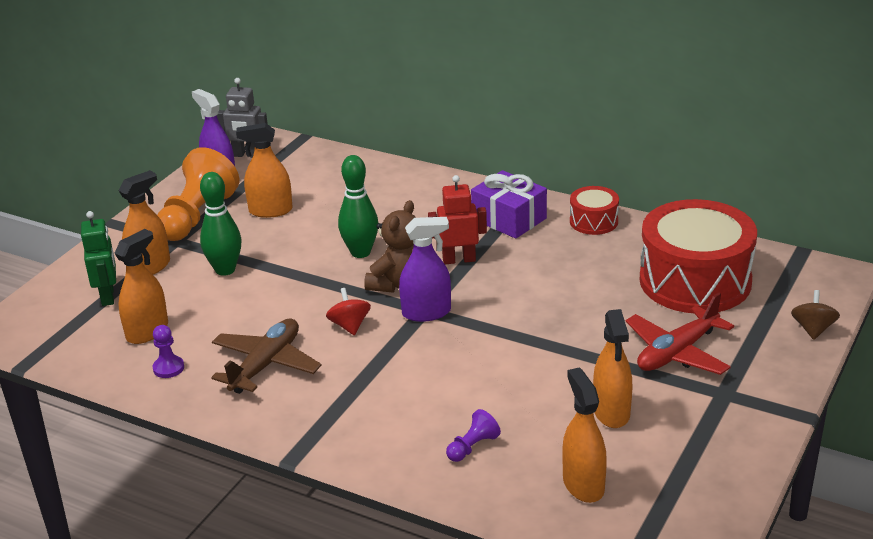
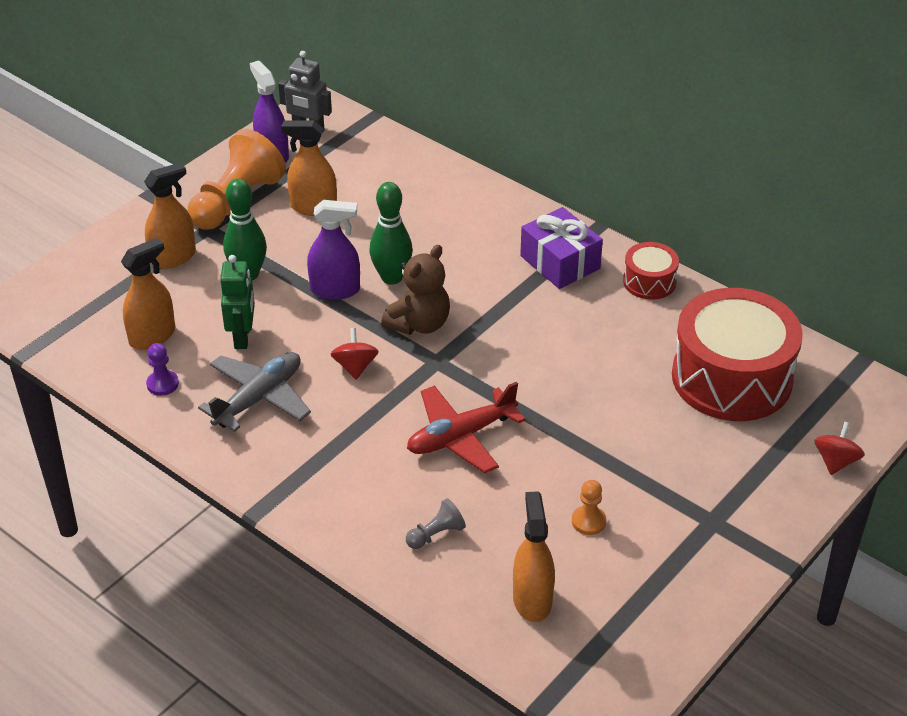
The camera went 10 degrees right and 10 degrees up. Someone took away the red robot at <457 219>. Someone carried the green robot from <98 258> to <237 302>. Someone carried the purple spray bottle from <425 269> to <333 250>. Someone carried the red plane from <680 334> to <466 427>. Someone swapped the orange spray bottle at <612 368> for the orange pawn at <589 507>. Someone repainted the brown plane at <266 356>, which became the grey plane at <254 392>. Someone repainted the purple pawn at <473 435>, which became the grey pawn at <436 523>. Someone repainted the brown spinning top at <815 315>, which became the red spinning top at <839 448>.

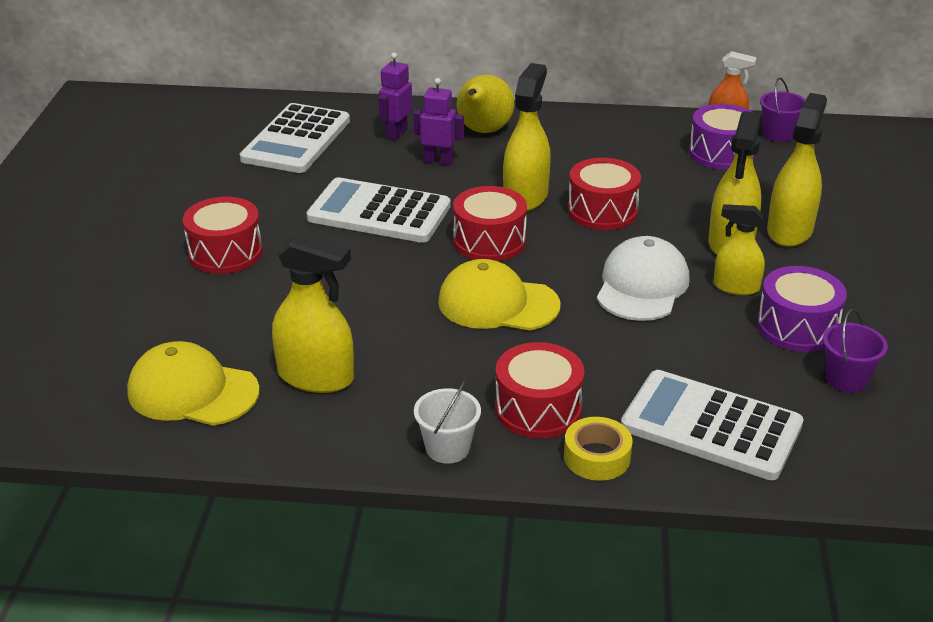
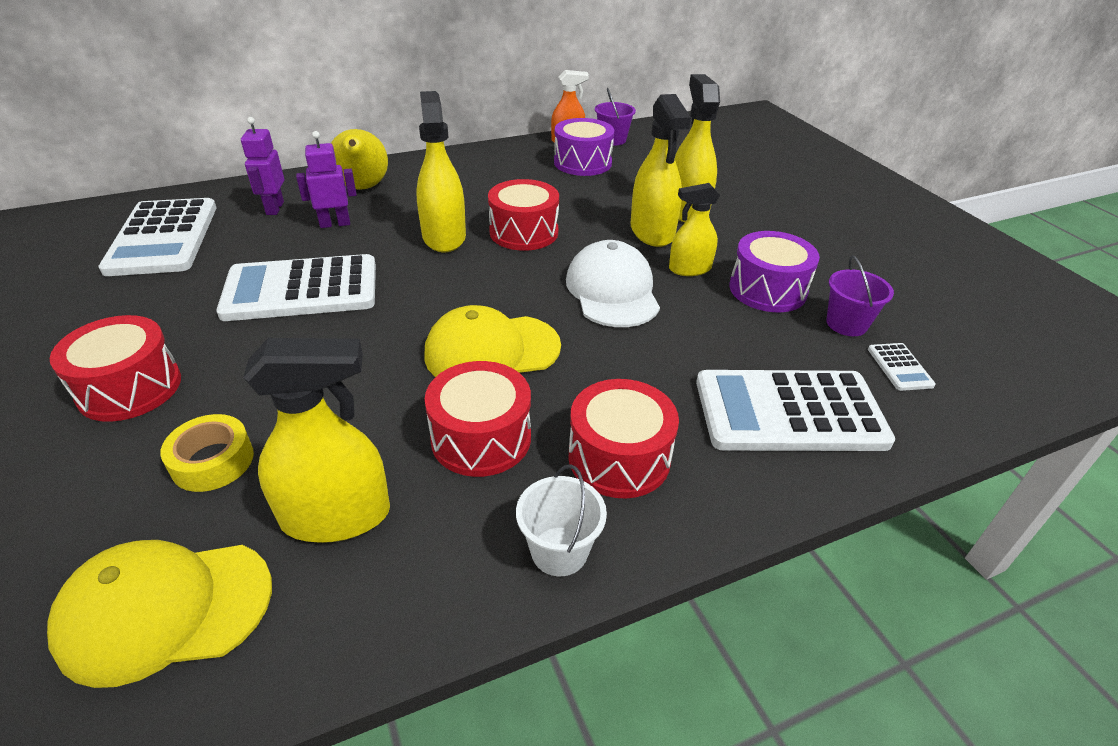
The camera went 30 degrees left and 5 degrees up. Someone put down the white calculator at <902 367>. Someone carried the red drum from <490 223> to <478 419>. Someone carried the yellow tape from <598 449> to <207 453>.

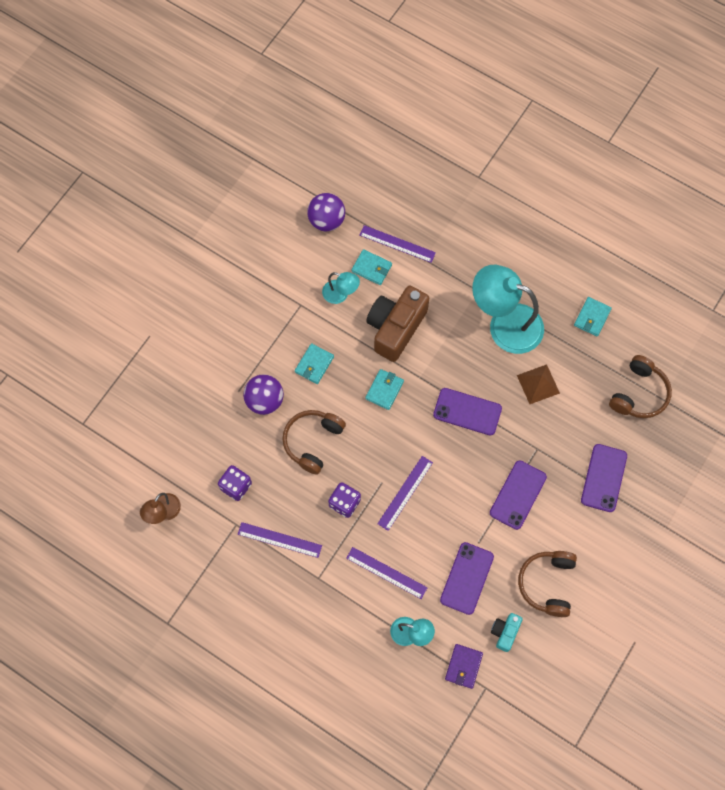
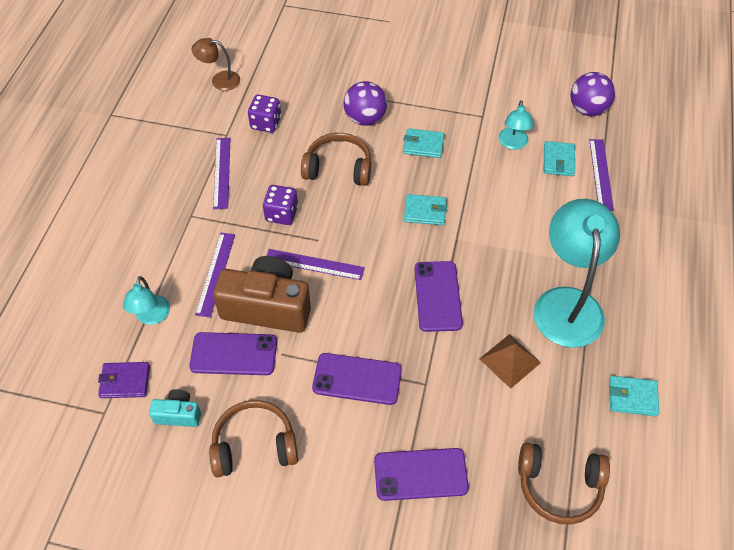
The camera went 70 degrees right and 15 degrees down. Someone carried the brown camera from <397 324> to <262 294>.

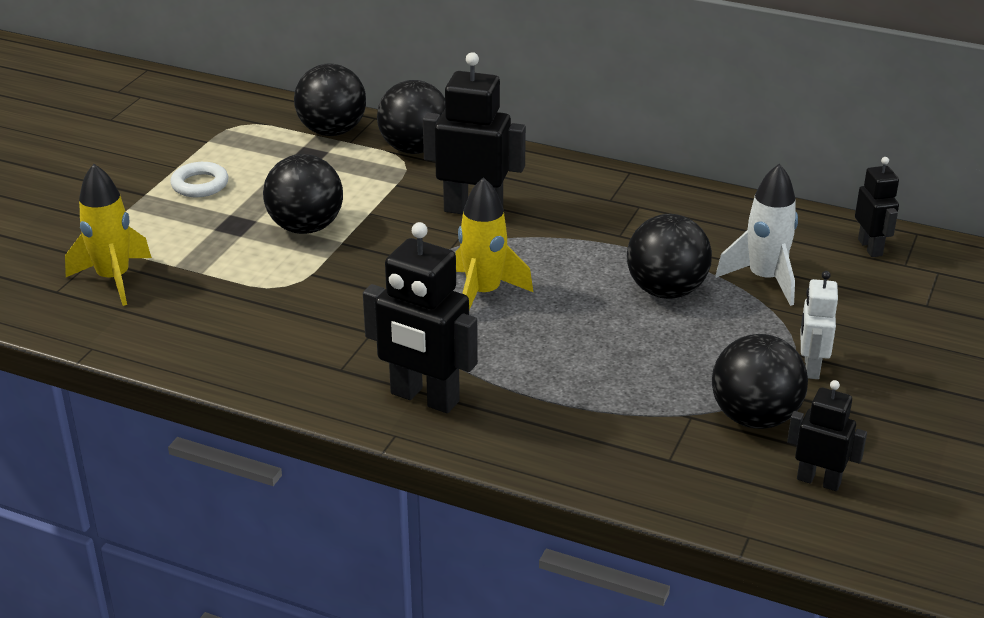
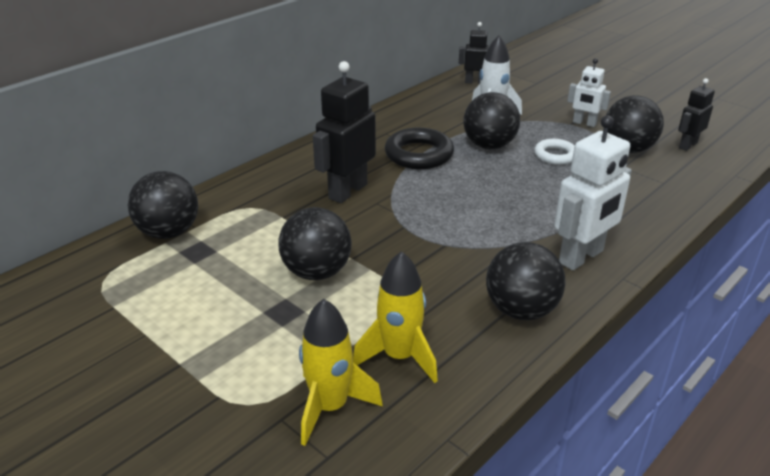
The camera went 70 degrees left and 0 degrees up. Someone put down the black ring at <419 148>. Someone carried the white ring from <199 179> to <554 152>. Someone carried the black ball from <411 117> to <526 281>. Someone carried the yellow rocket from <494 243> to <395 317>. Someone repainted the black robot at <420 317>, which became the white robot at <593 192>.

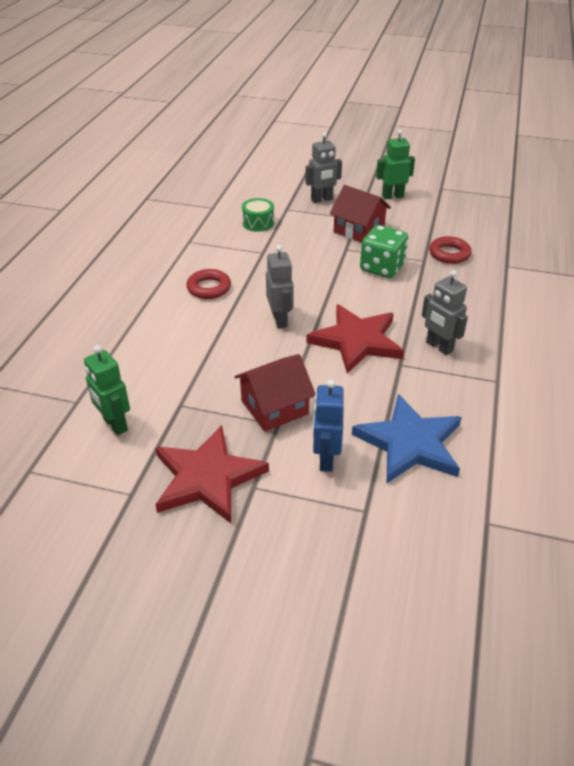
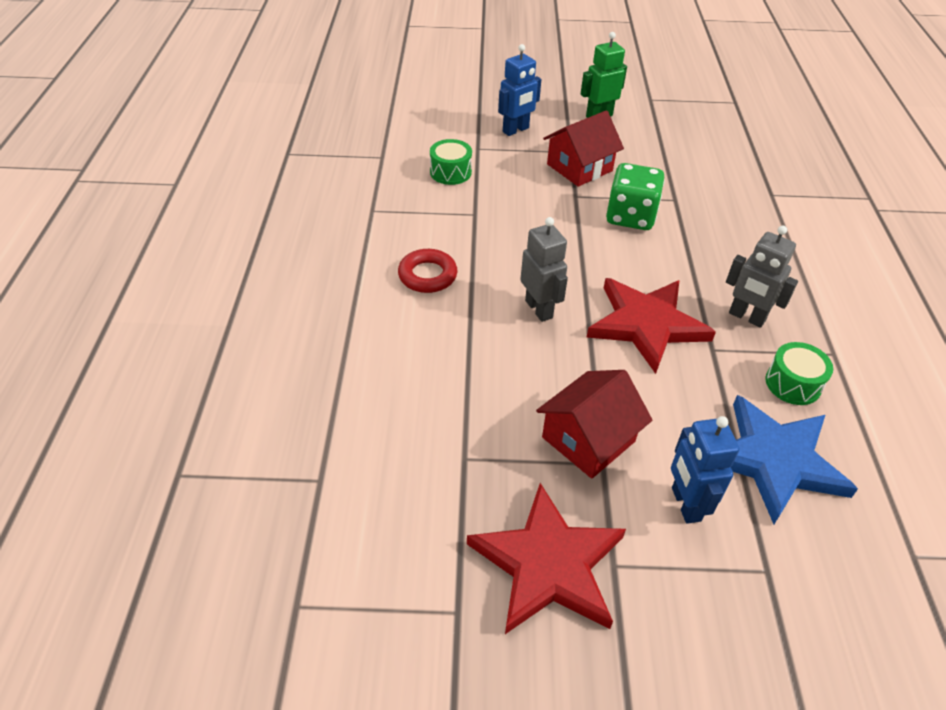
The camera went 15 degrees left and 5 degrees up. Someone took away the green robot at <107 390>. Someone took away the red ring at <450 250>. Someone put down the green drum at <799 373>. Someone repainted the grey robot at <323 167>, which became the blue robot at <519 90>. Someone rotated the red house at <360 214> by 60 degrees counterclockwise.

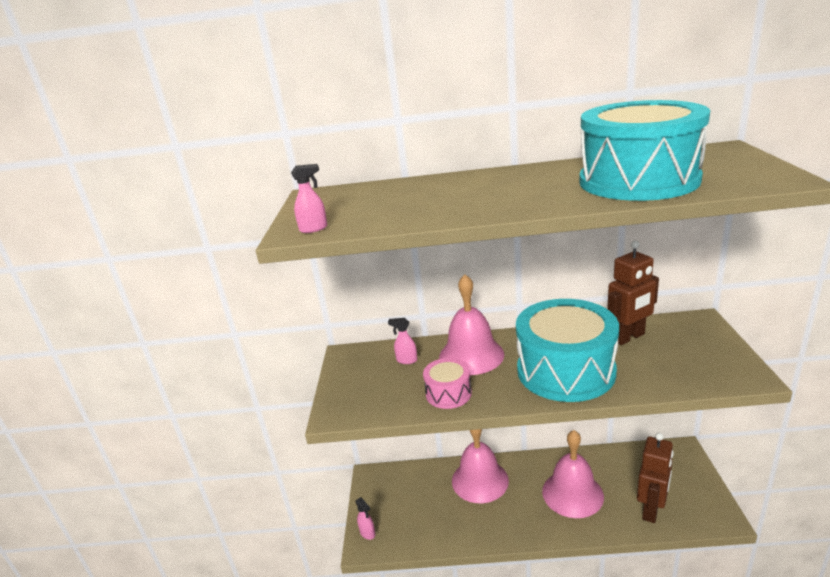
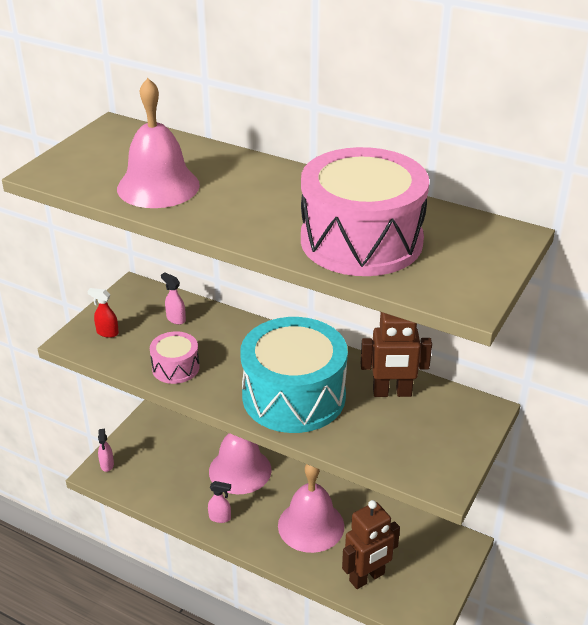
The camera went 25 degrees right and 10 degrees up. Someone put down the red spray bottle at <103 313>. Someone carried the pink spray bottle from <309 198> to <219 502>. Someone carried the pink bell from <471 324> to <158 143>. Someone repainted the turquoise drum at <644 150>, which became the pink drum at <365 211>.

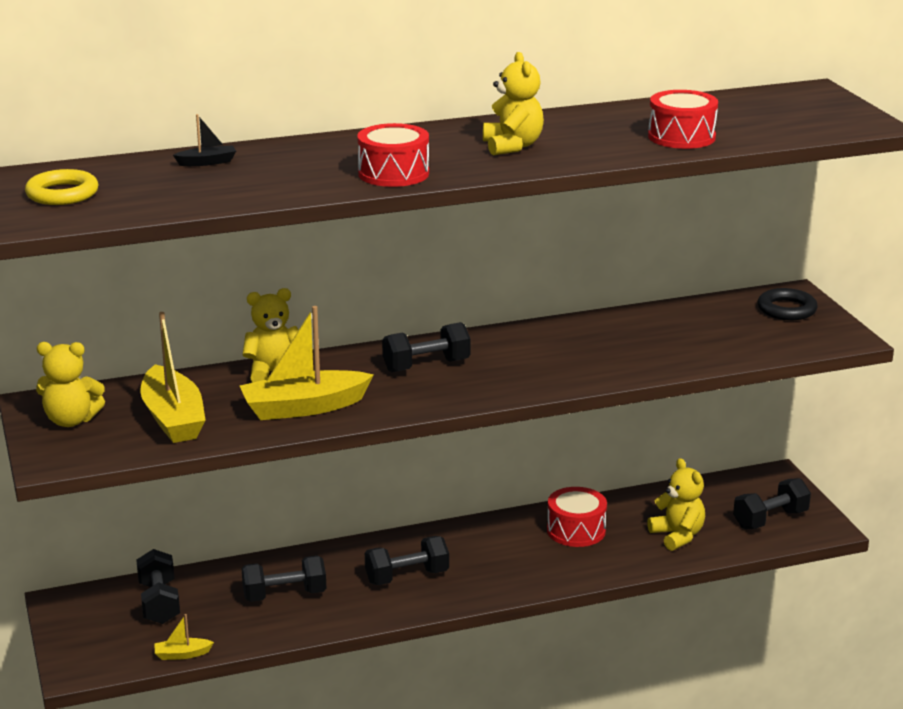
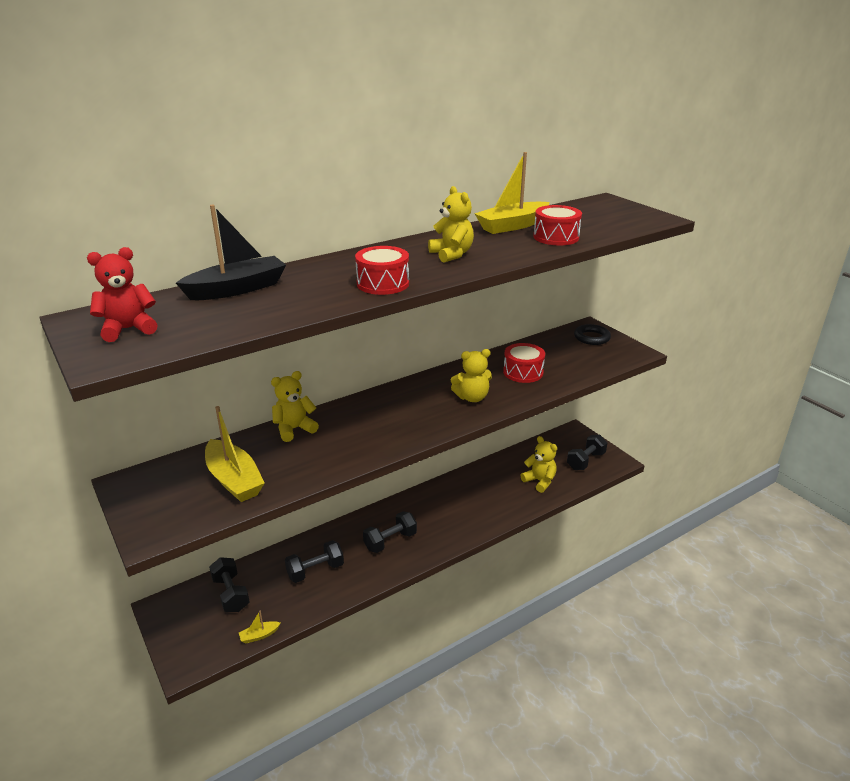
The camera went 15 degrees left and 5 degrees up. Someone took away the black dumbbell at <426 347>. Someone carried the yellow teddy bear from <70 384> to <471 375>. Someone carried the yellow boat from <307 363> to <512 193>. Someone carried the red drum from <577 517> to <524 363>. Someone swapped the yellow ring at <62 187> for the red teddy bear at <122 294>. Someone scaled the black boat at <204 140> by 2.23.

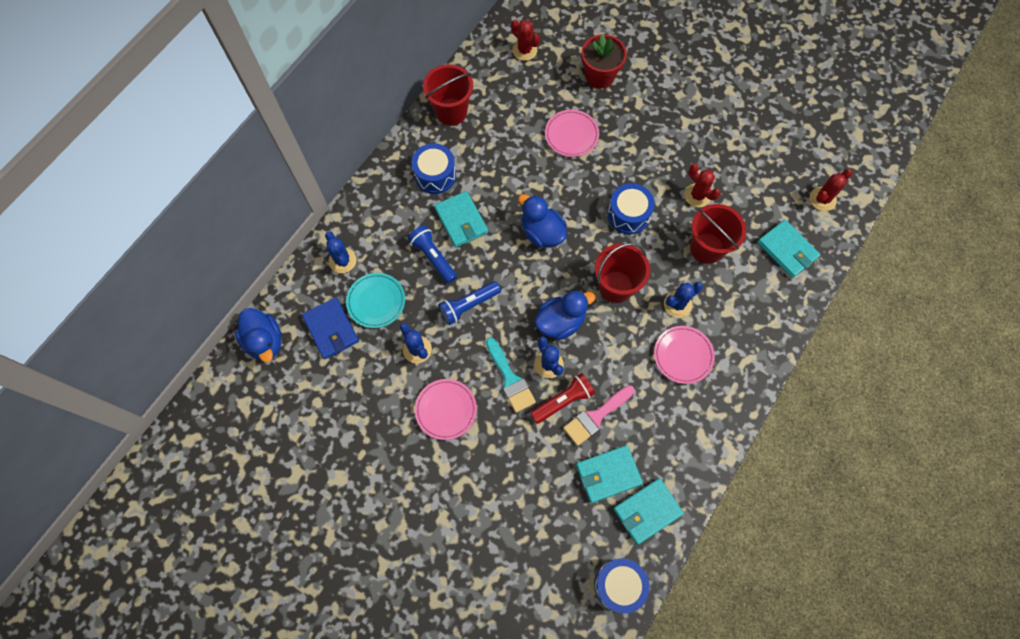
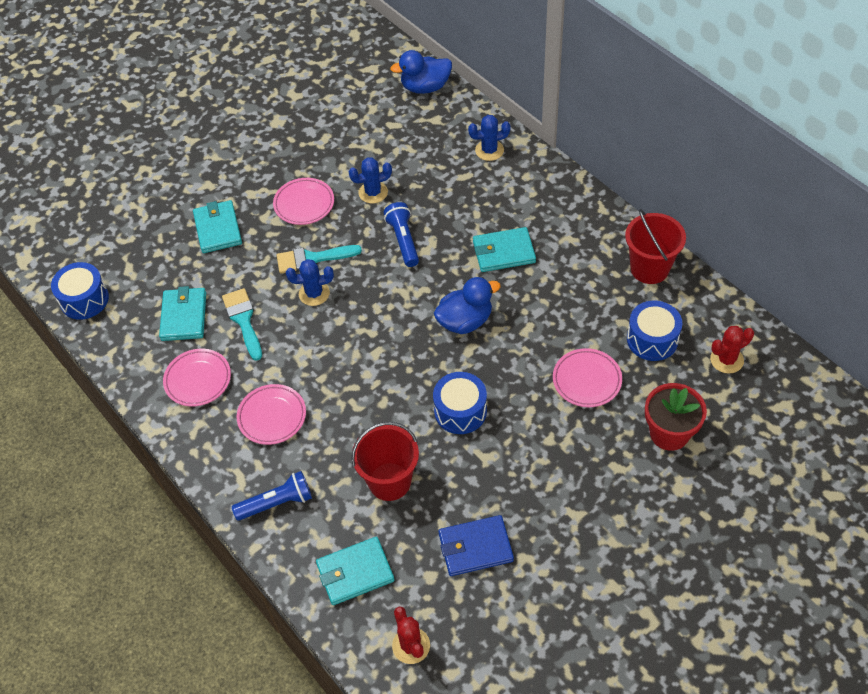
The camera went 110 degrees right and 15 degrees down. Someone took away the turquoise plate at <375 300>. Someone took away the red flashlight at <562 398>. Someone took away the blue duck at <565 315>. Someone took away the red bucket at <622 273>. Someone took away the blue cactus at <683 300>. Someone took away the red cactus at <702 185>. Someone put down the pink plate at <197 378>. Someone carried the blue wallet from <330 328> to <476 545>. Someone carried the blue flashlight from <432 254> to <272 496>. Someone carried the blue drum from <433 168> to <654 331>. Someone carried the turquoise wallet from <648 511> to <217 226>. Someone repainted the pink brush at <599 415>, which became the turquoise brush at <242 324>.

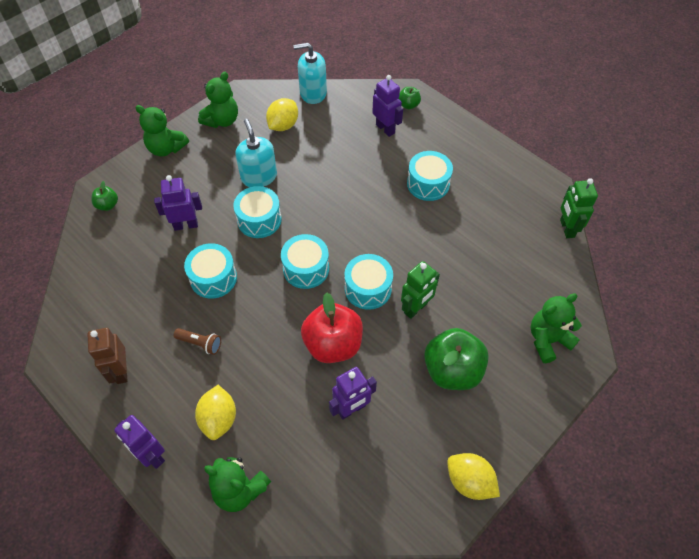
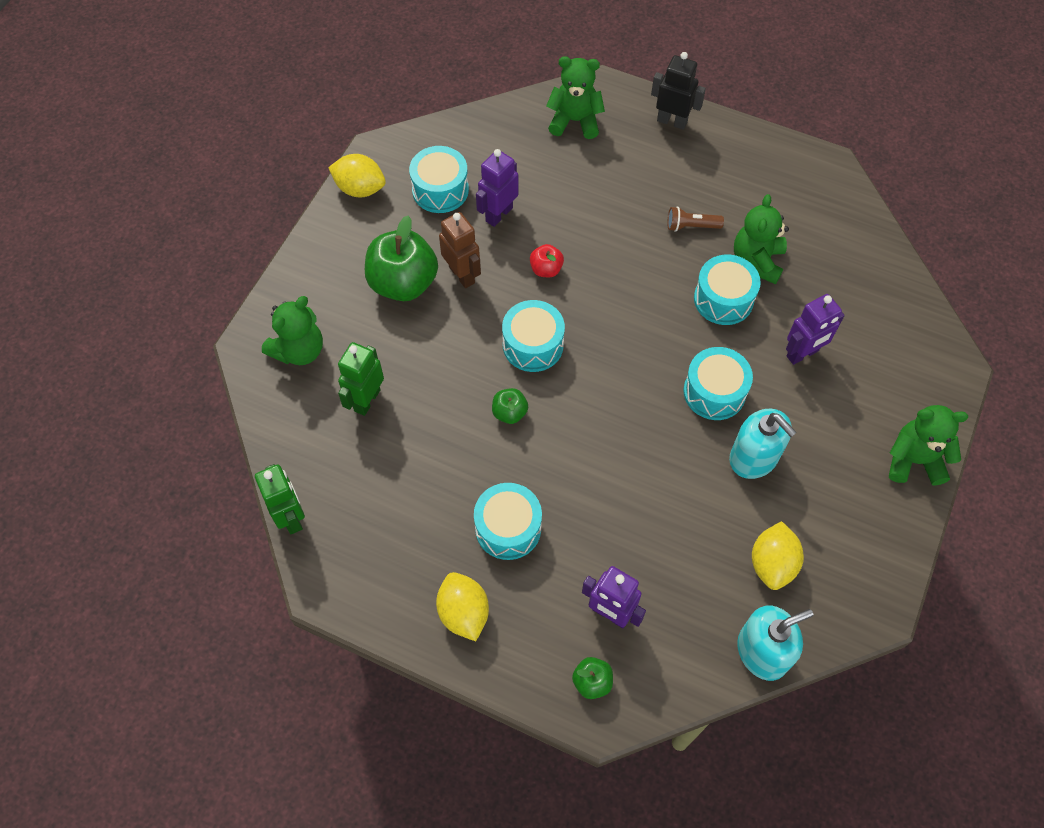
The camera went 160 degrees right and 5 degrees up. Someone carried the brown robot from <108 356> to <460 250>. Someone carried the green apple from <104 196> to <510 406>. Someone carried the yellow lemon from <215 412> to <462 606>. Someone carried the green teddy bear from <218 100> to <761 239>. Someone carried the turquoise drum from <305 261> to <439 179>. Someone carried the green robot from <420 290> to <361 379>. Someone repainted the purple robot at <139 442>, which became the black robot at <678 91>. Someone scaled the red apple at <332 328> by 0.47.

